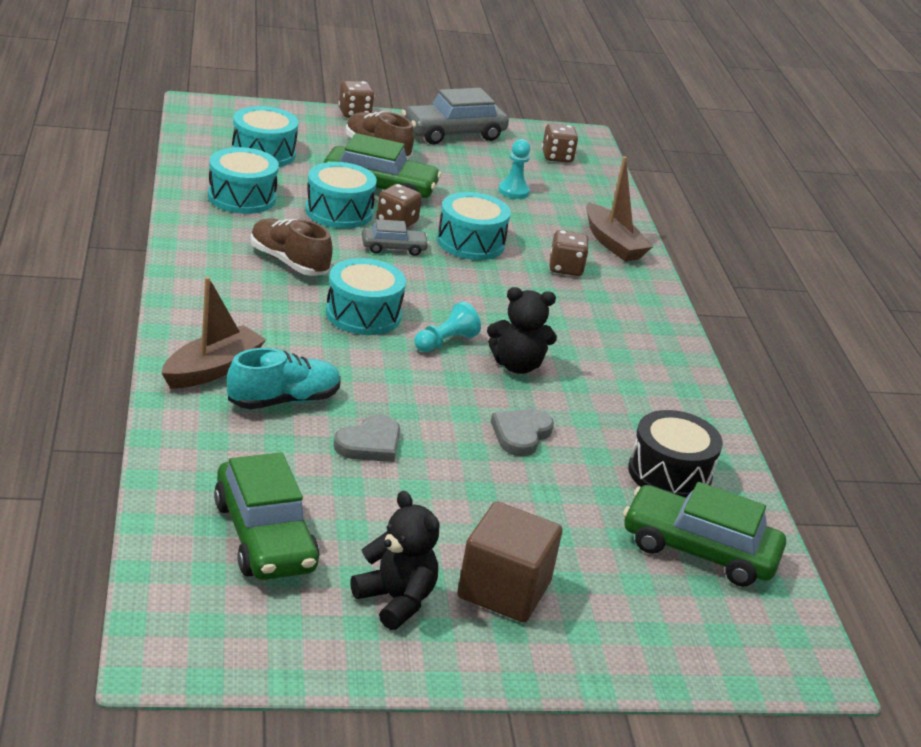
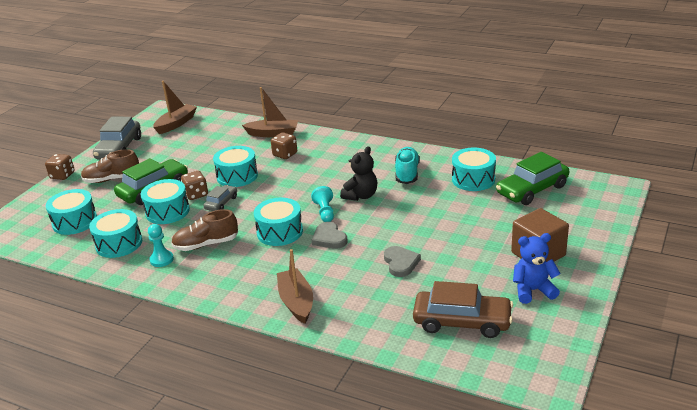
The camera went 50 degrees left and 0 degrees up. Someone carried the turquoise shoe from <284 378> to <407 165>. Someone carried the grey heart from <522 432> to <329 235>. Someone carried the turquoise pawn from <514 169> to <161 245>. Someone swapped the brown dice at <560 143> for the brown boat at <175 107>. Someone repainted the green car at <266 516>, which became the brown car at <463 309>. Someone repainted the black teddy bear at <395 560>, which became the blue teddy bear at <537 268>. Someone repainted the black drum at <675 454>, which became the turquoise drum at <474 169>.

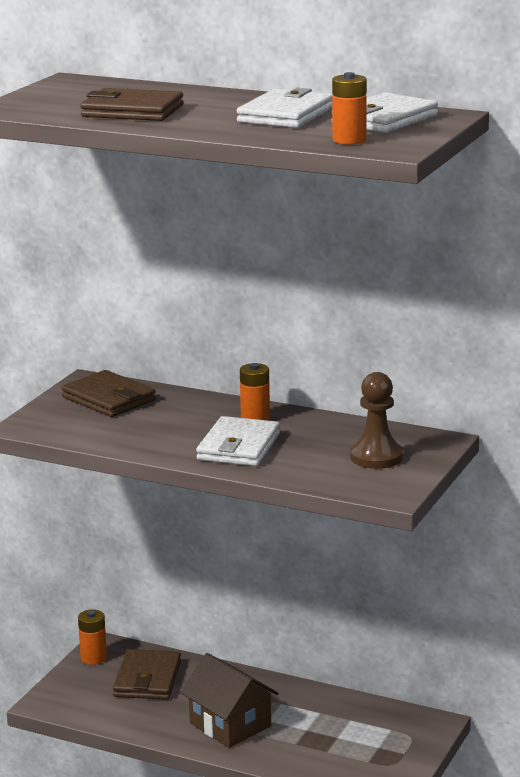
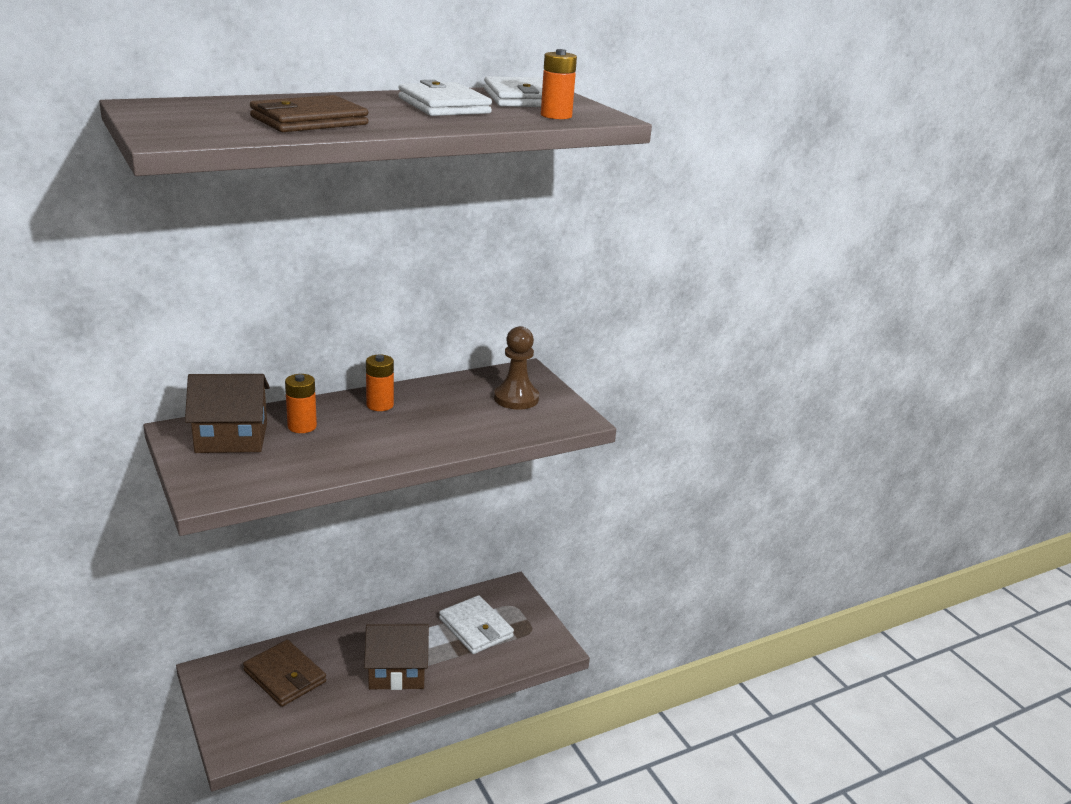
The camera went 55 degrees left and 5 degrees up. Someone carried the orange battery from <92 637> to <301 403>. Someone carried the white wallet from <238 441> to <476 624>. Someone swapped the brown wallet at <108 393> for the brown house at <227 413>.

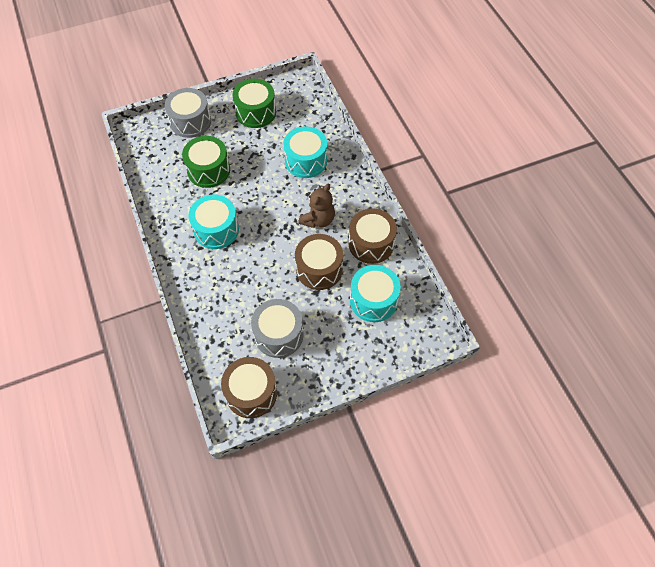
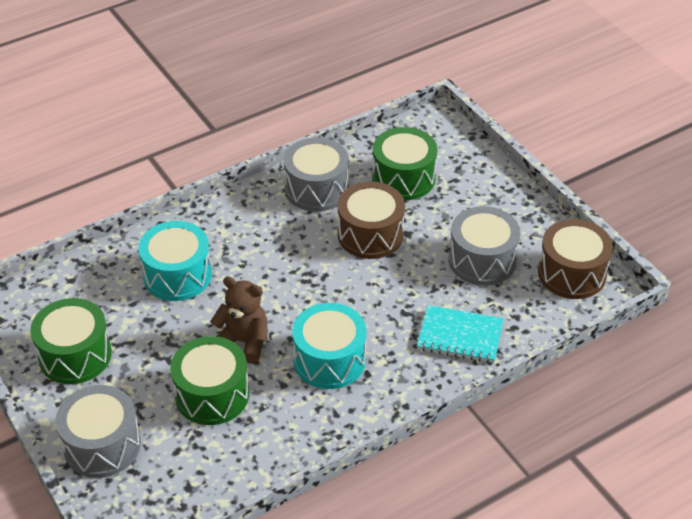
The camera went 100 degrees left and 15 degrees down. Someone put down the turquoise notebook at <460 334>. Someone carried the brown teddy bear from <316 206> to <238 320>. Someone repainted the brown drum at <373 236>, which became the grey drum at <316 175>. Someone repainted the turquoise drum at <375 293>, which became the green drum at <404 163>.

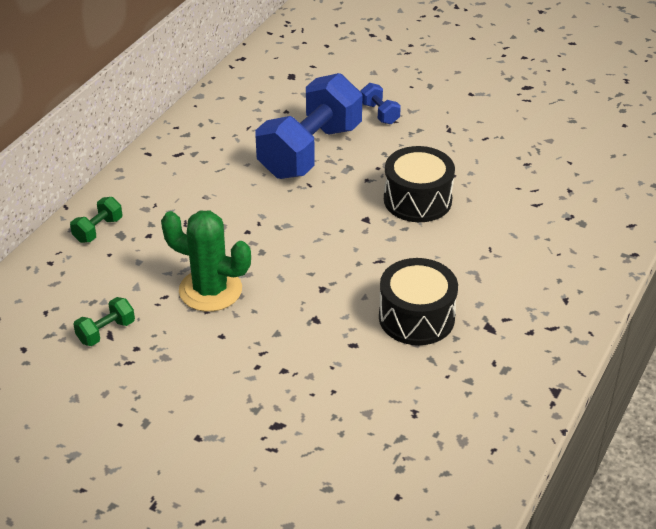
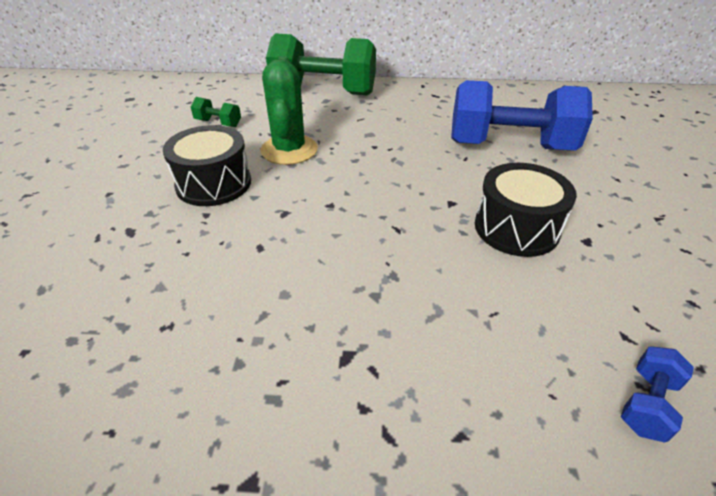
The camera went 65 degrees right and 0 degrees up. Someone carried the blue dumbbell from <381 103> to <657 394>. Someone carried the black drum from <418 301> to <207 165>. Someone scaled the green dumbbell at <96 220> by 2.46.

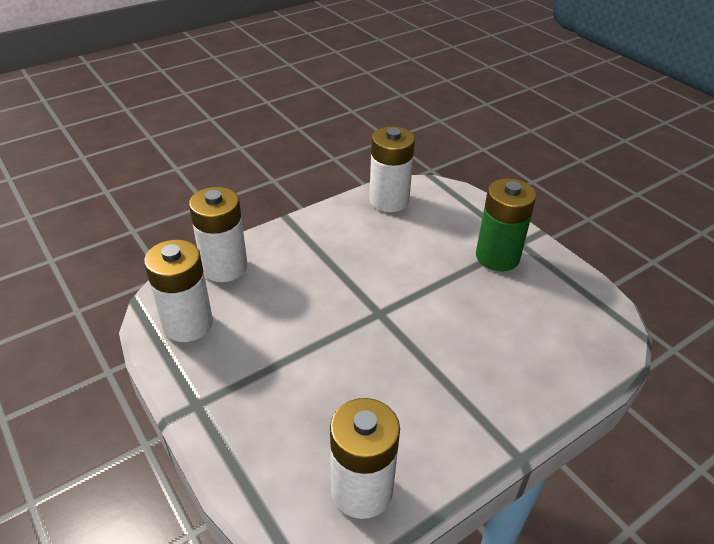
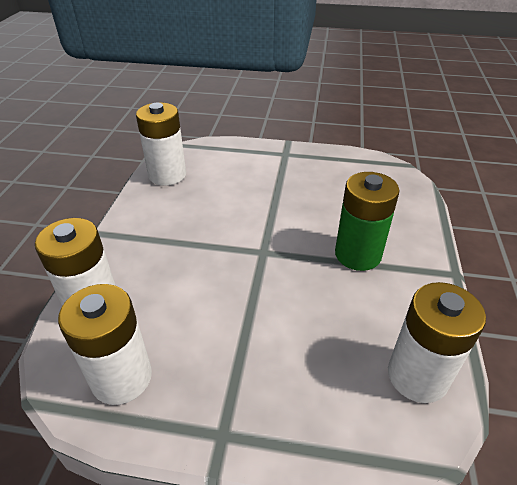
The camera went 45 degrees left and 0 degrees up. Someone carried the green battery from <506 224> to <367 221>.

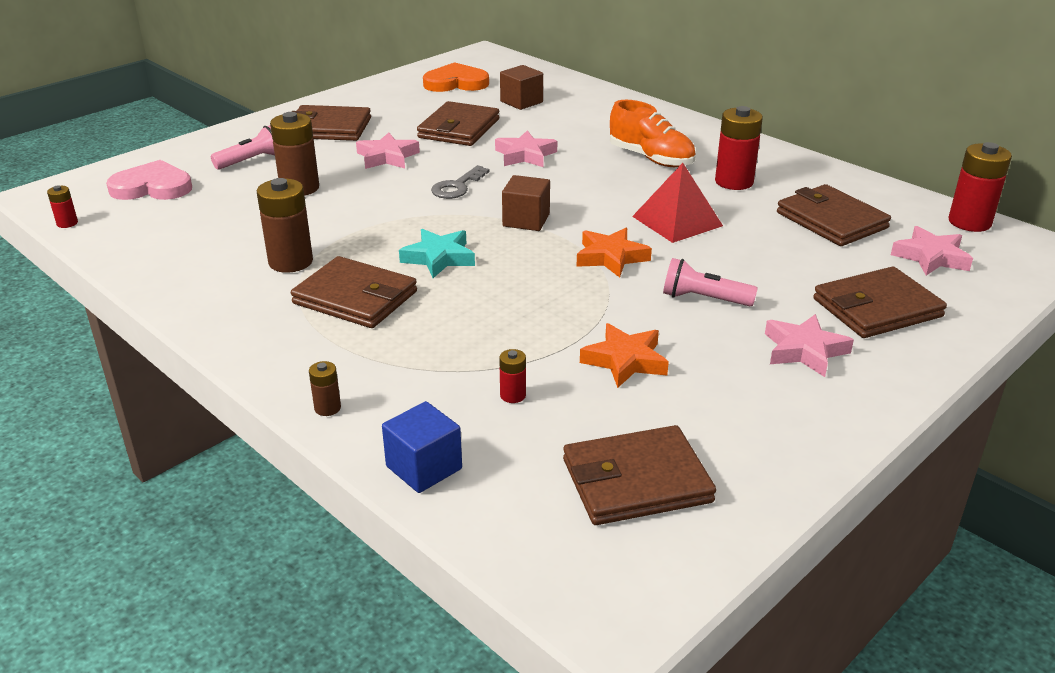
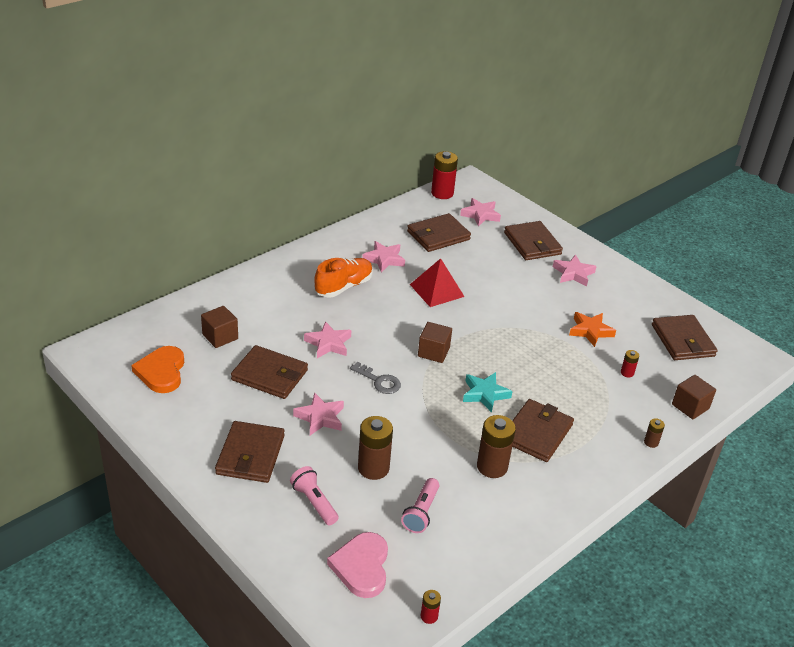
The camera went 90 degrees left and 5 degrees up. Someone took away the orange star at <614 253>. Someone carried the pink flashlight from <710 282> to <420 505>. Someone swapped the red battery at <739 148> for the pink star at <383 257>. Someone repainted the blue cube at <422 447>, which became the brown cube at <694 397>.

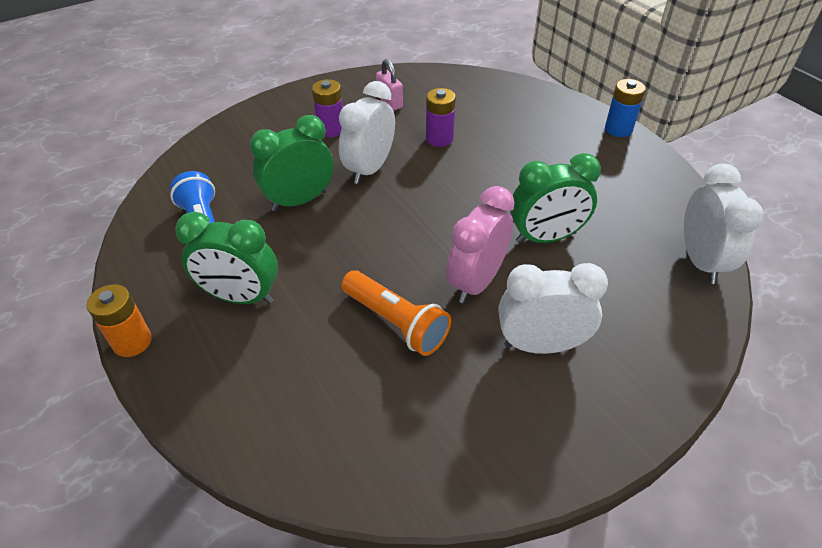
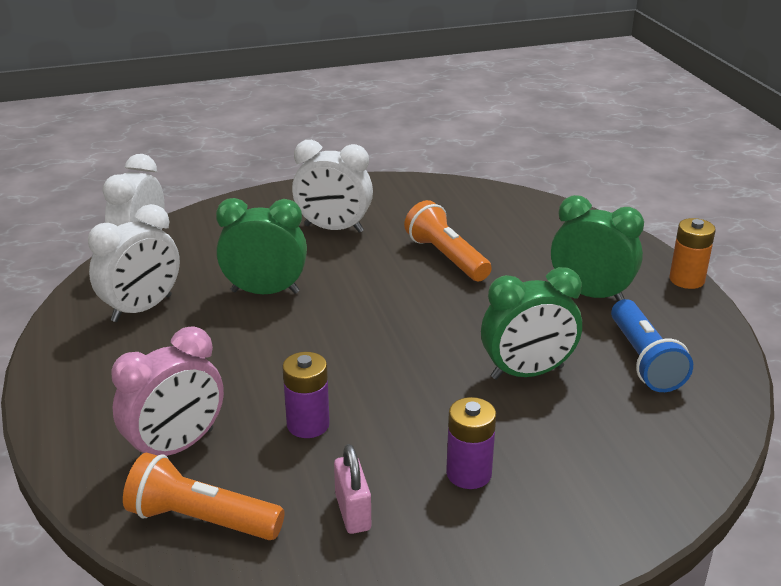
The camera went 165 degrees left and 15 degrees down. Someone took away the blue battery at <625 108>. Someone put down the orange flashlight at <204 496>. Someone carried the white clock from <367 132> to <134 263>. Someone carried the pink clock from <480 244> to <167 391>.

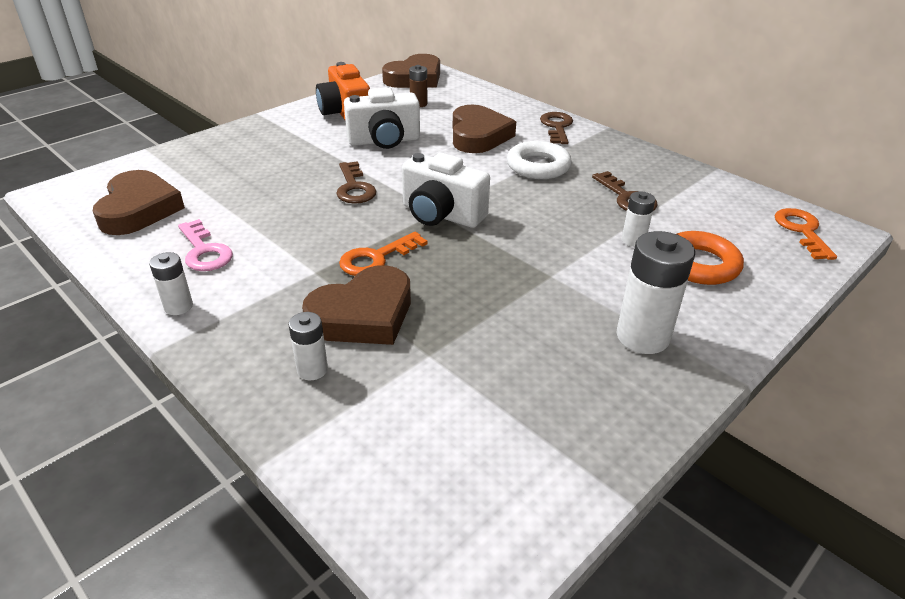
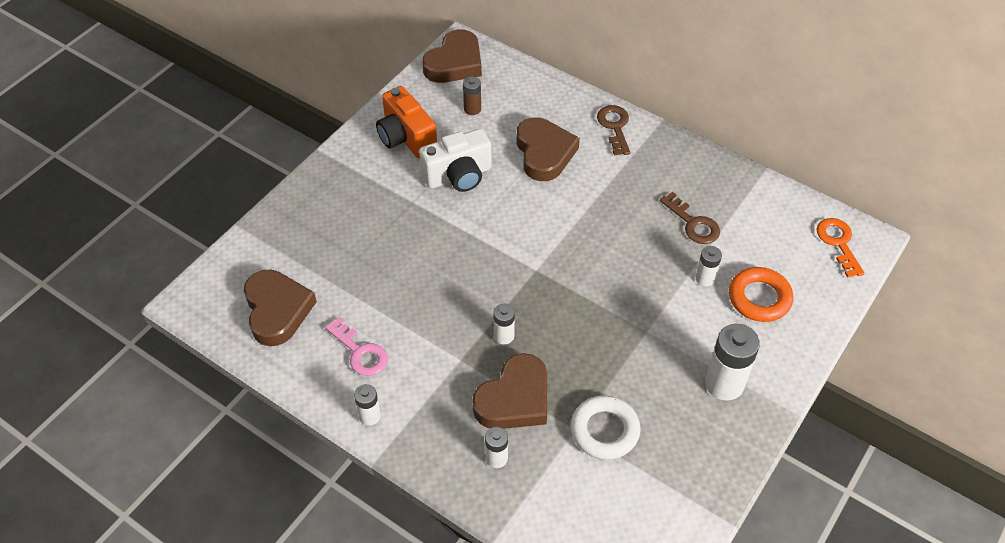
The camera went 10 degrees left and 15 degrees up. Someone took away the brown key at <356 182>. Someone took away the white camera at <446 190>. Someone carried the white ring from <539 160> to <605 427>. Someone swapped the orange key at <383 254> for the white battery at <504 324>.

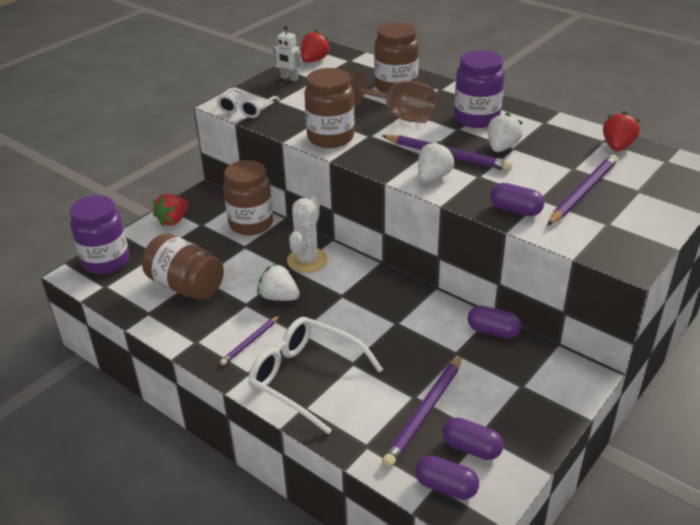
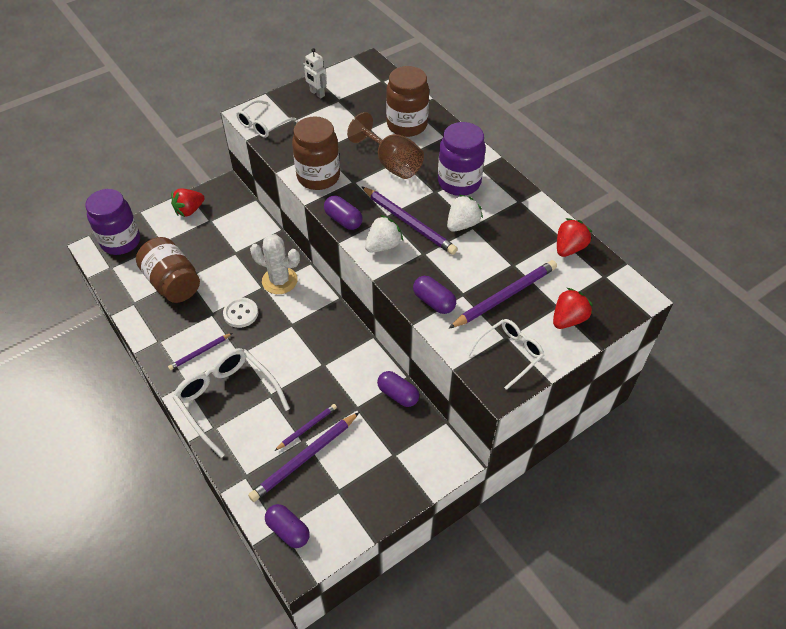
The camera went 15 degrees right and 15 degrees up. Someone took away the brown jar at <248 197>. Someone put down the purple pencil at <306 427>. Someone put down the white glasses at <505 354>. Someone carried the red strawberry from <316 46> to <573 308>. Someone carried the purple capsule from <473 439> to <343 213>. Someone swapped the white strawberry at <278 282> for the white button at <240 313>. Someone rotated the white cactus at <307 234> by 75 degrees clockwise.

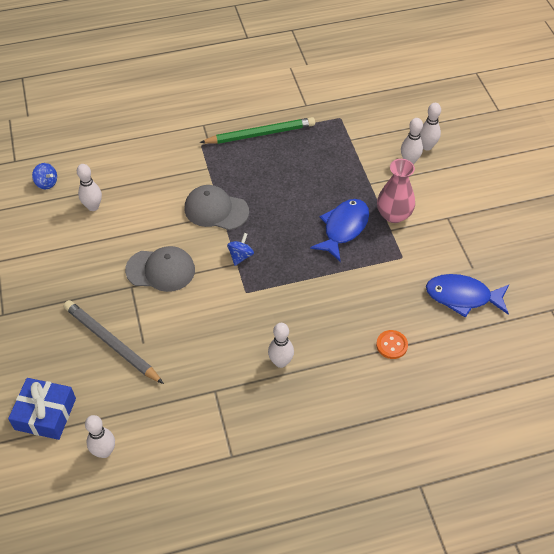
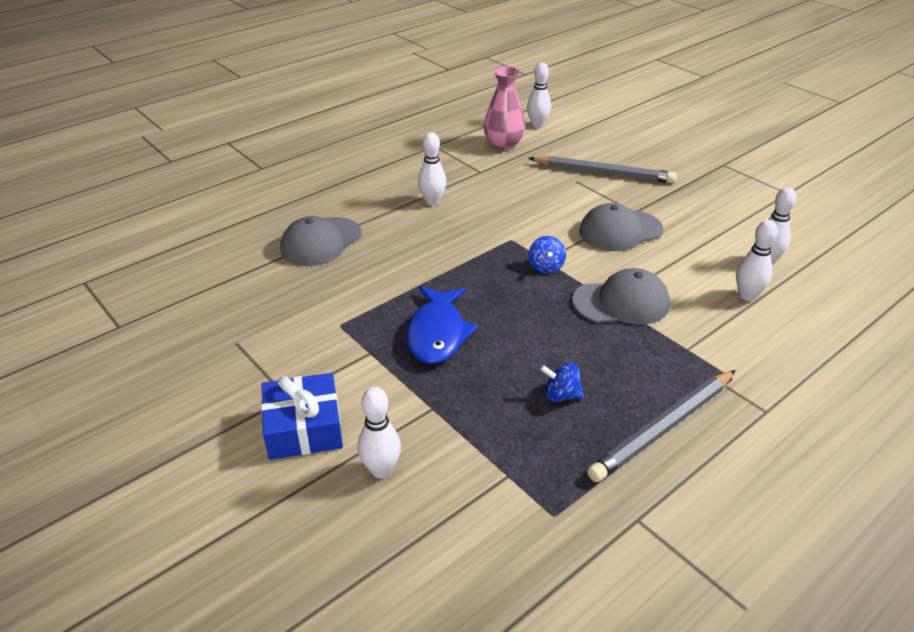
The camera went 155 degrees right and 15 degrees down. Someone took away the blue fish at <467 296>. Someone carried the blue gift from <42 409> to <302 416>. Someone carried the blue spinning top from <44 176> to <562 382>. Someone carried the pink vase from <396 191> to <504 108>. Someone carried the white bowling pin from <430 127> to <757 260>. Someone swapped the orange button at <392 344> for the grey cap at <321 241>. Someone repainted the green pencil at <257 130>, which became the grey pencil at <661 426>.

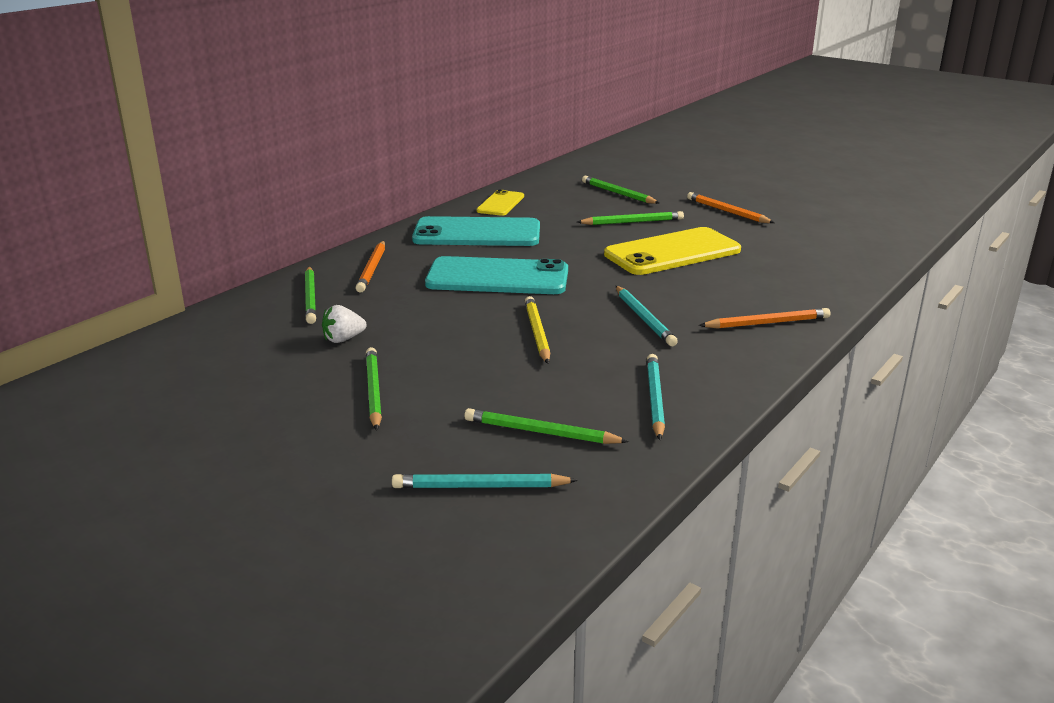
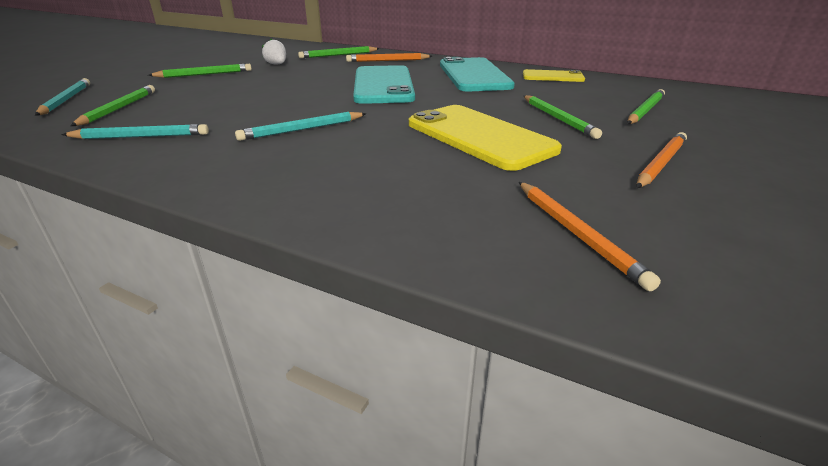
The camera went 80 degrees right and 5 degrees up. Someone took away the yellow pencil at <537 330>. Someone carried the orange pencil from <765 318> to <590 236>.

